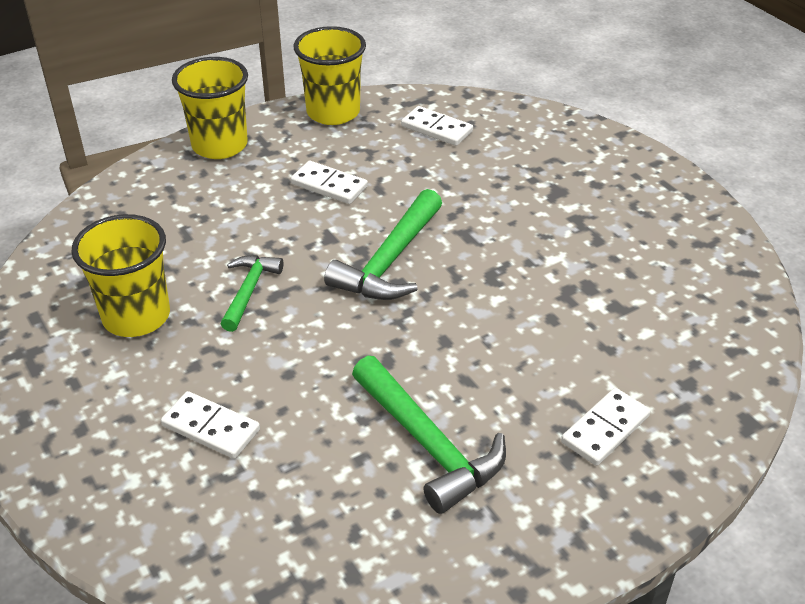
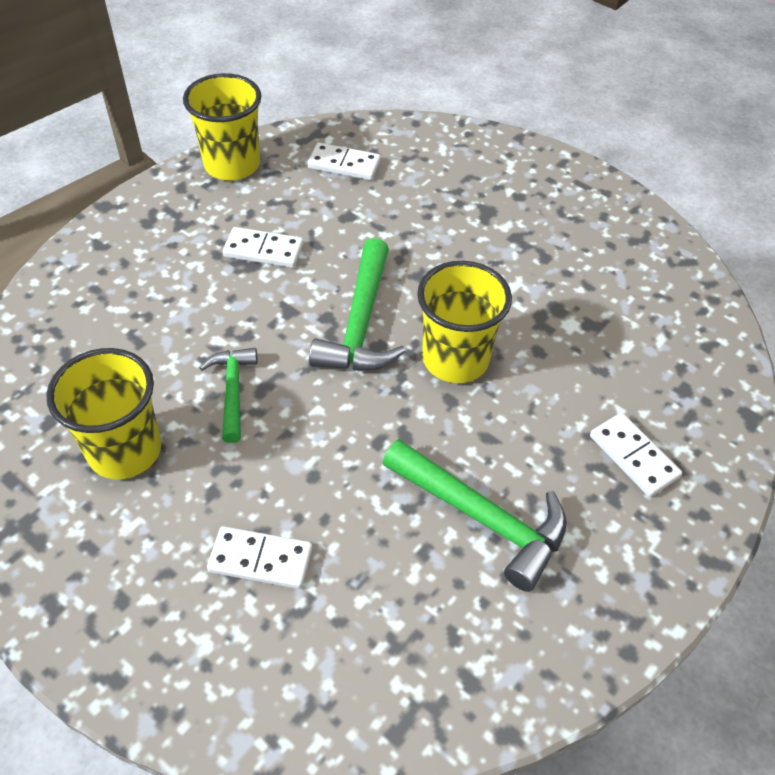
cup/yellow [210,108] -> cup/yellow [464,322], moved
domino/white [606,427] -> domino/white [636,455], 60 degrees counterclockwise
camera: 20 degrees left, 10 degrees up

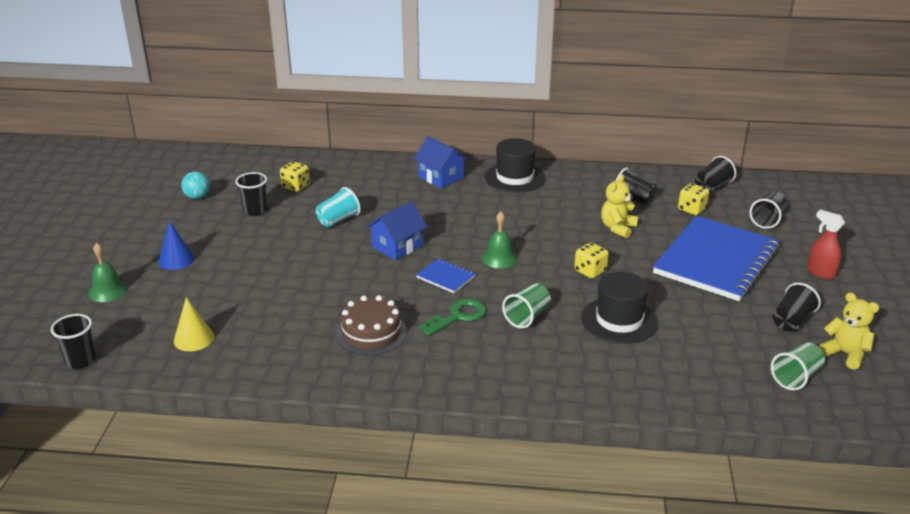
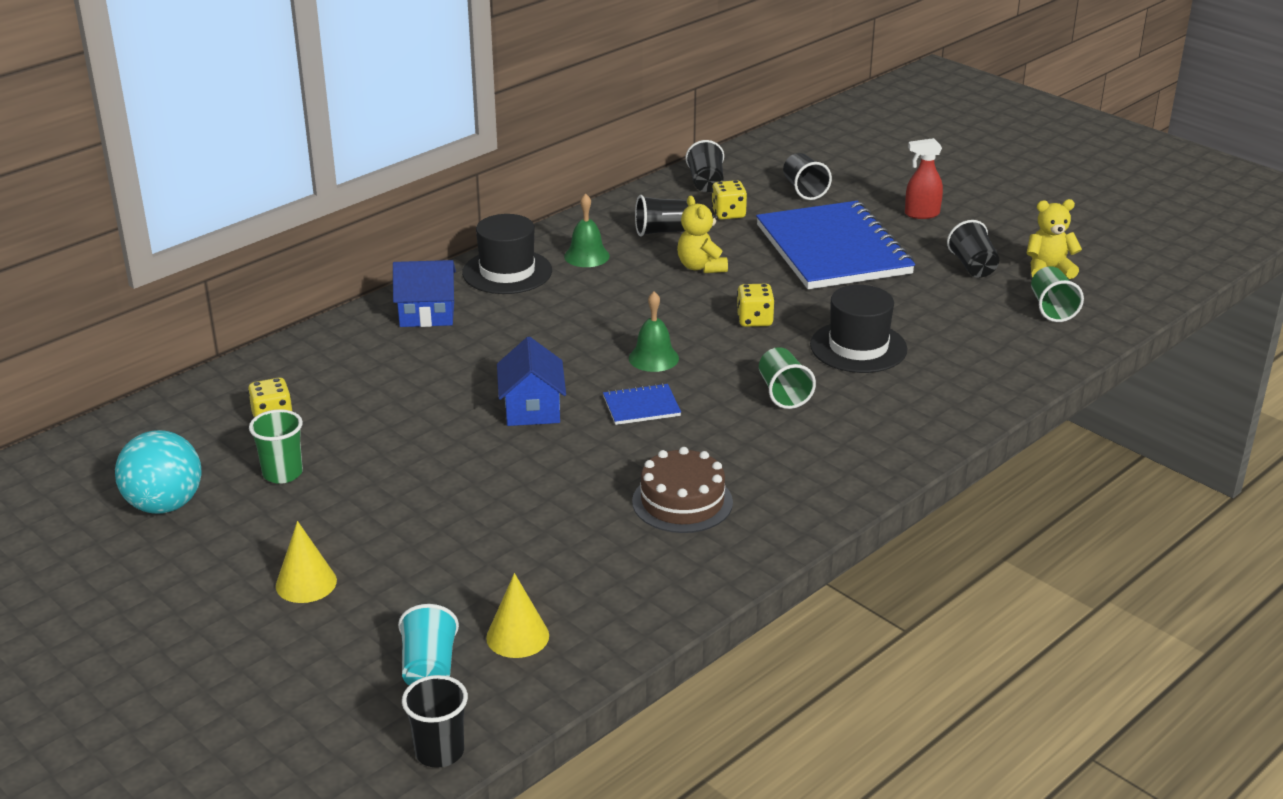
ball/turquoise [195,185] -> ball/turquoise [158,472], x1.71
cup/black [251,194] -> cup/green [276,446]
cup/turquoise [338,207] -> cup/turquoise [428,644], moved
cone/blue [176,245] -> cone/yellow [306,562]
bell/green [108,272] -> bell/green [587,230], moved
key/green [452,317] -> none
camera: 50 degrees left, 0 degrees up

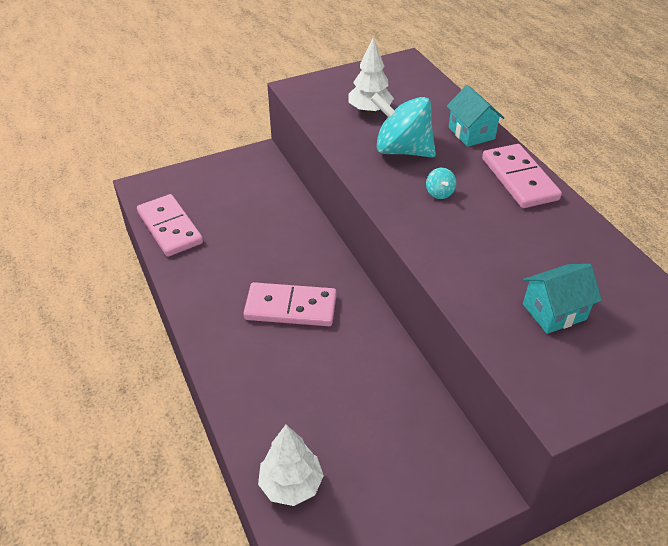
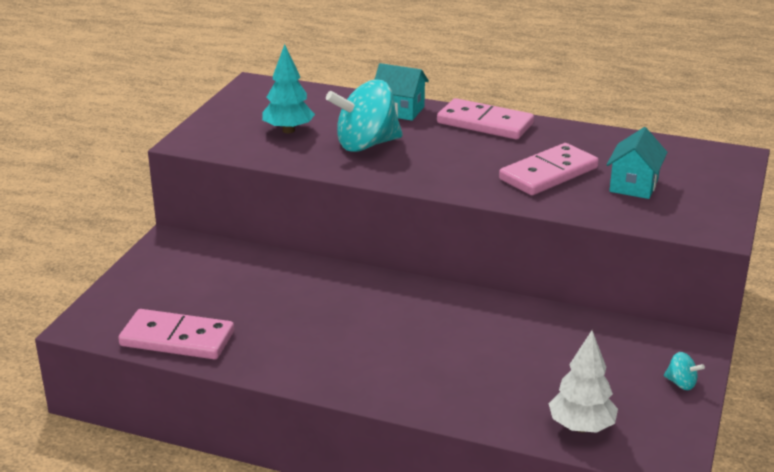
tree/white [371,76] -> tree/turquoise [288,88]
spinning top/turquoise [441,183] -> spinning top/turquoise [684,371], moved
domino/pink [290,304] -> domino/pink [549,169], moved
camera: 45 degrees left, 15 degrees down

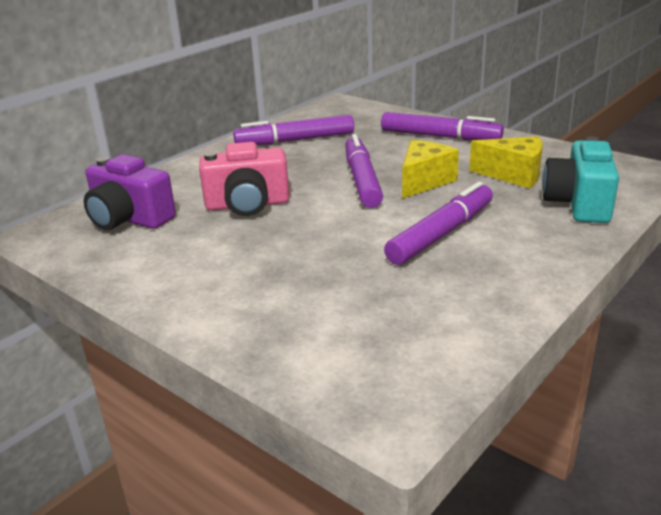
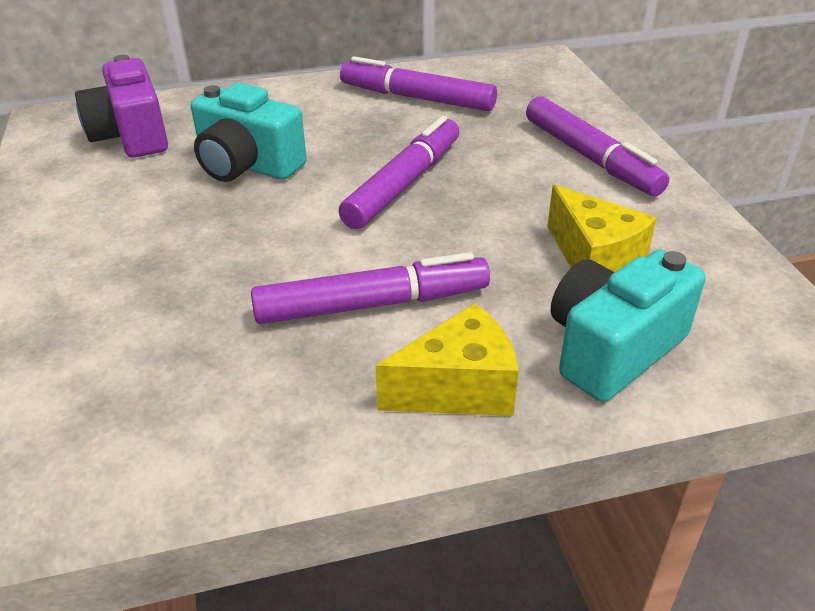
cheese/yellow [430,169] -> cheese/yellow [447,359], moved
camera/pink [244,179] -> camera/turquoise [249,132]
camera: 35 degrees right, 10 degrees up

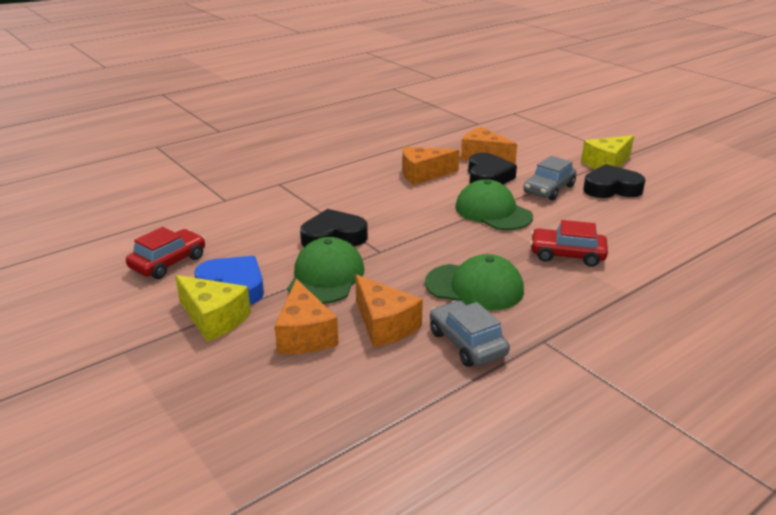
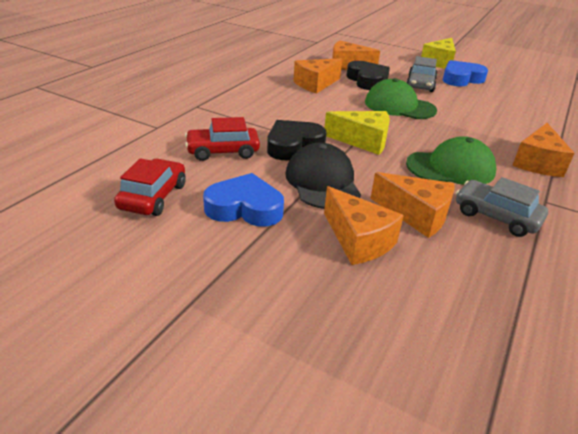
heart/black [614,181] -> heart/blue [465,73]
car/red [569,243] -> car/red [222,139], moved
cap/green [326,270] -> cap/black [323,176]
cheese/yellow [213,308] -> cheese/yellow [357,133], moved
none -> cheese/orange [543,150]
camera: 25 degrees left, 5 degrees up

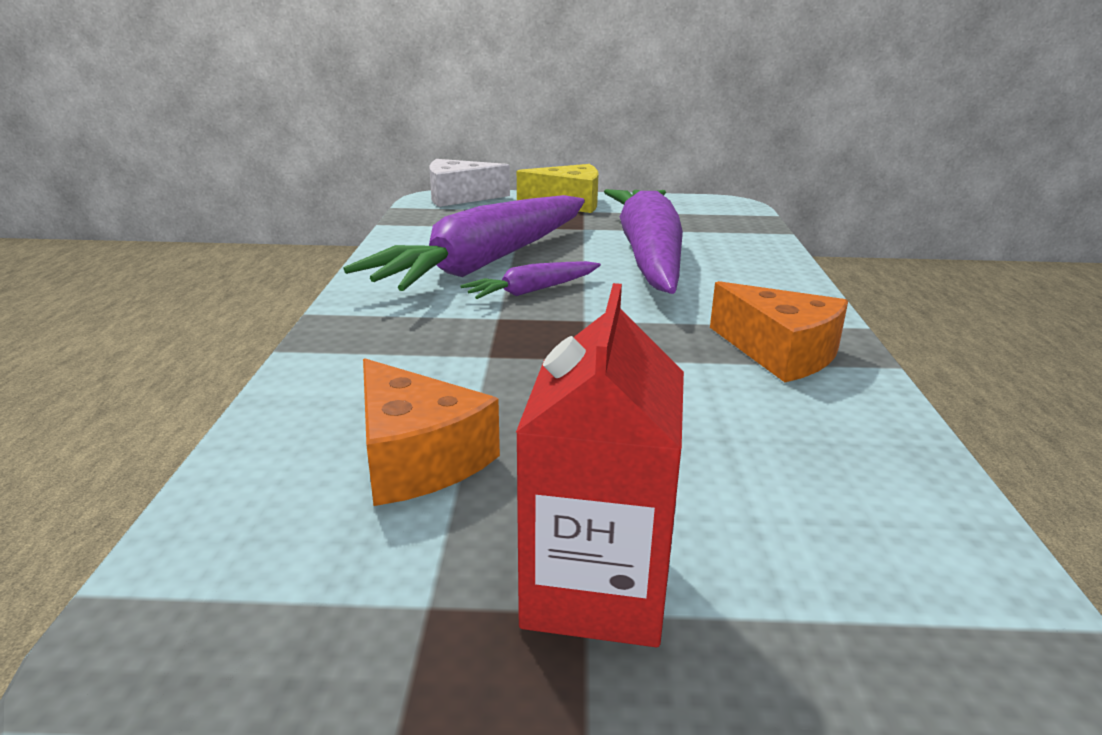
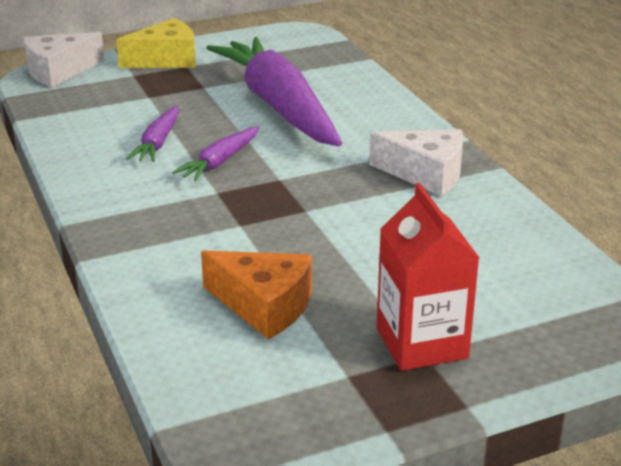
carrot/purple [464,243] -> carrot/purple [152,133], x0.44
cheese/orange [779,331] -> cheese/white [416,162]
camera: 25 degrees left, 5 degrees up

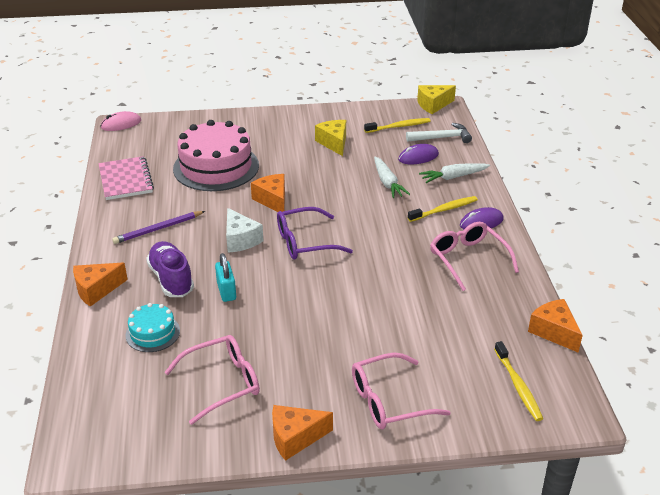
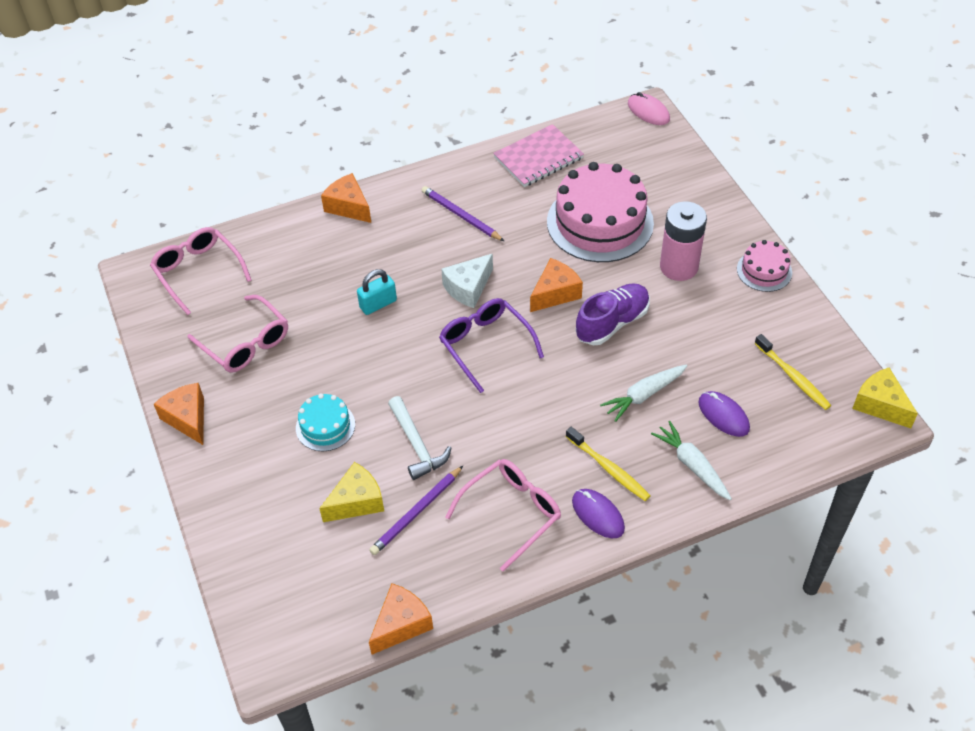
cheese/yellow [330,138] -> cheese/yellow [351,492], moved
hammer/white [439,133] -> hammer/white [419,438], moved
shoe/purple [170,269] -> shoe/purple [613,314], moved
cake/turquoise [153,327] -> cake/turquoise [325,422], moved
toothbrush/yellow [518,381] -> none
glasses/pink [401,391] -> glasses/pink [201,271], moved
none -> battery/pink [683,241]
none -> cake/pink [764,266]
none -> pencil/purple [416,510]
camera: 75 degrees right, 15 degrees up

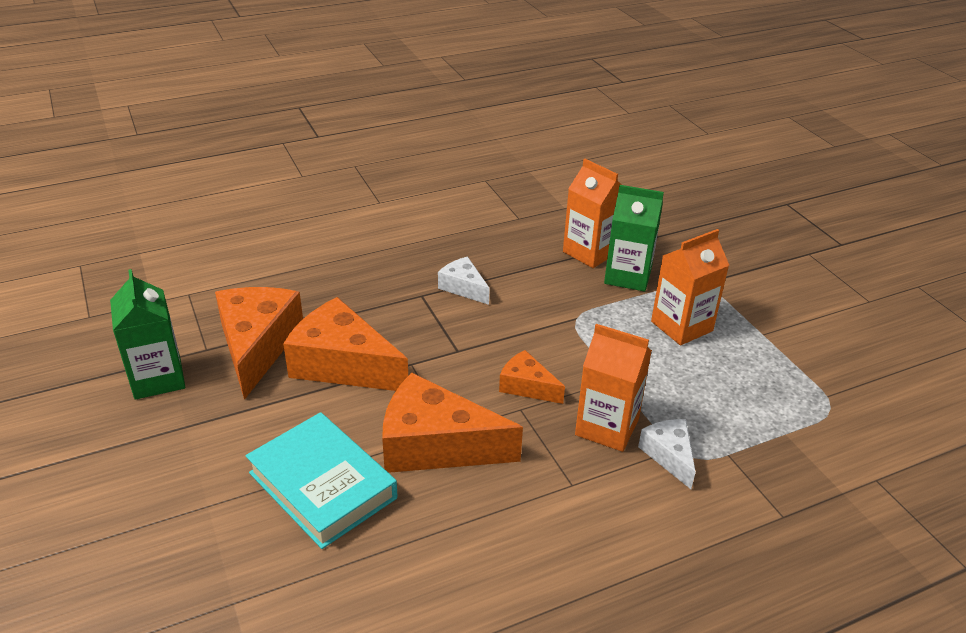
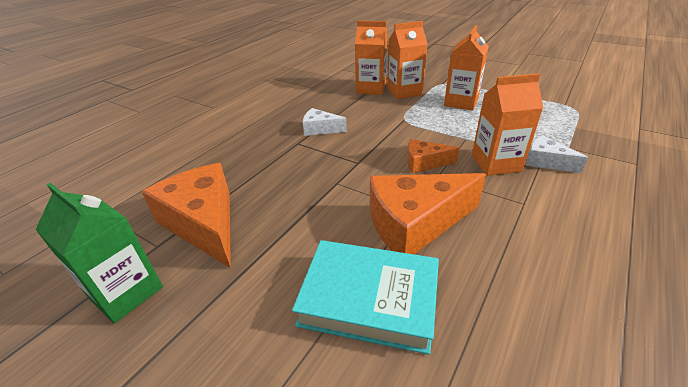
carton/green [634,238] -> carton/orange [407,60]
cheese/orange [345,344] -> none
camera: 30 degrees left, 0 degrees up

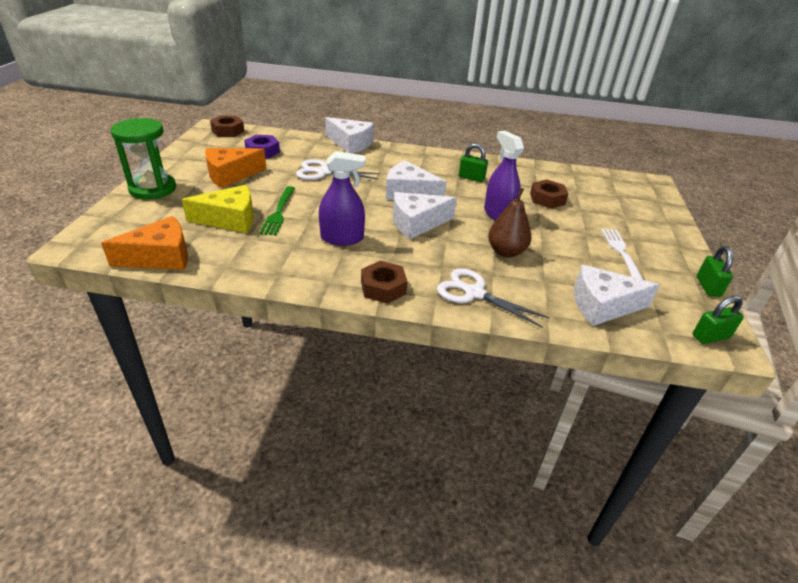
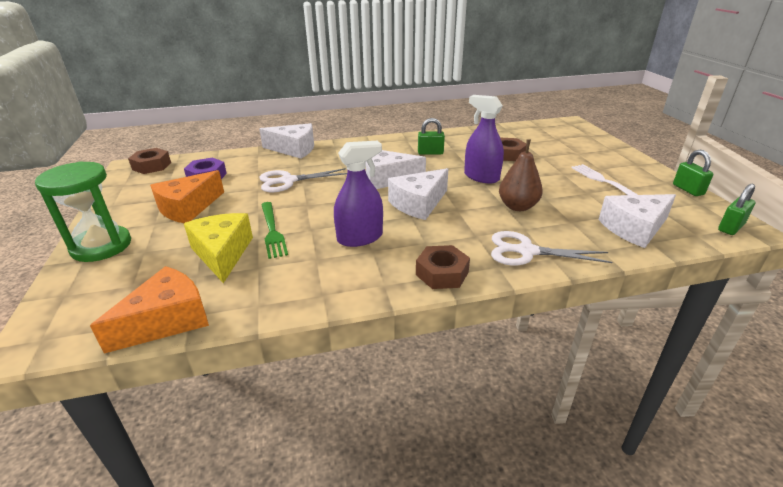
cheese/yellow [217,209] -> cheese/yellow [218,248], 75 degrees counterclockwise
camera: 20 degrees left, 5 degrees down

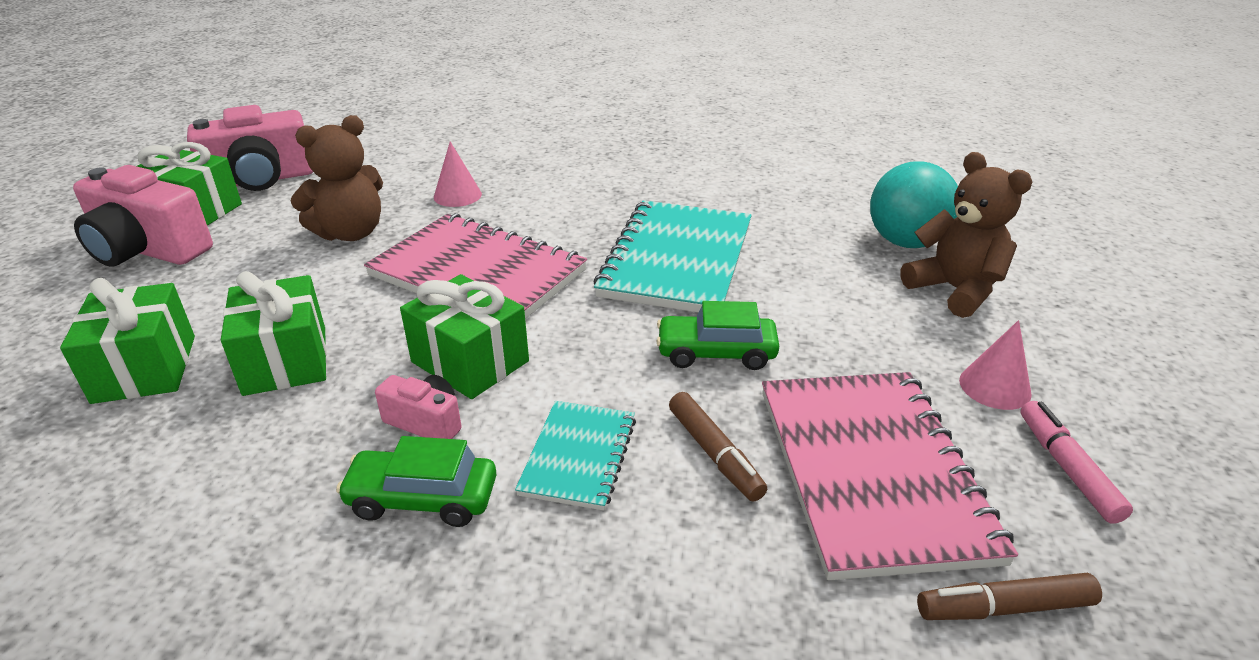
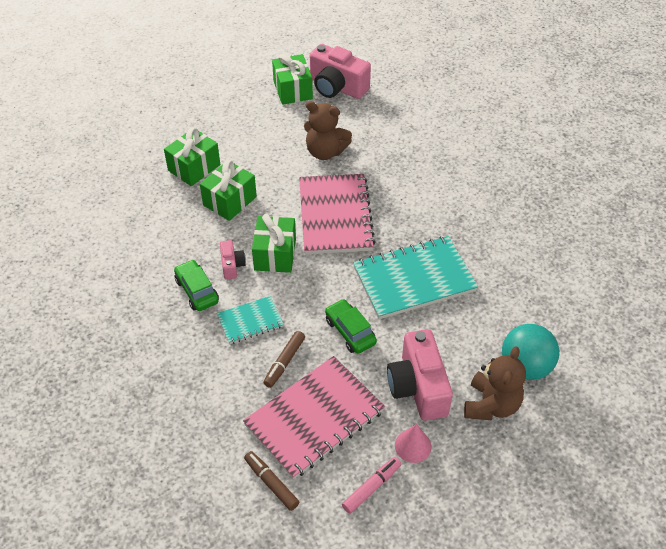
cone/pink [458,174] -> none
camera/pink [143,216] -> camera/pink [420,375], moved
camera: 55 degrees right, 15 degrees up

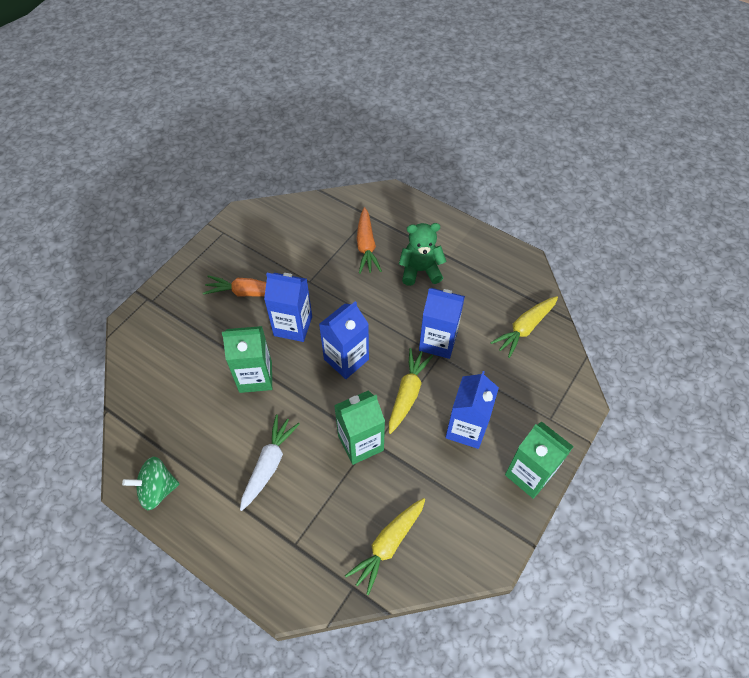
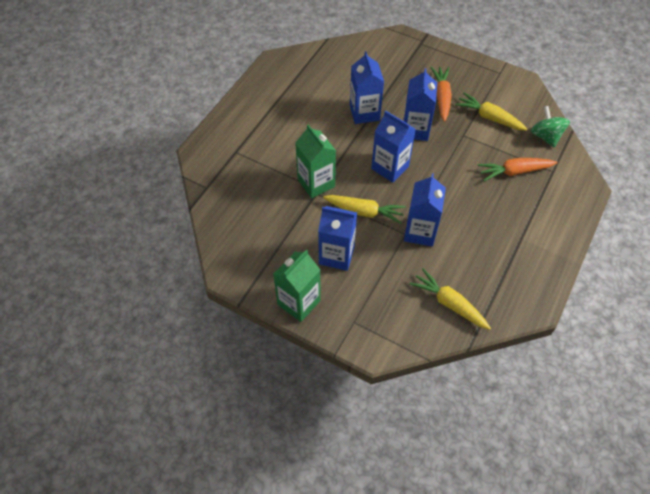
teddy bear/green [422,254] -> none
carton/green [247,359] -> carton/blue [367,87]
carrot/white [270,463] -> none
spinning top/green [150,483] -> spinning top/green [550,126], moved
carrot/yellow [385,546] -> carrot/yellow [491,111], moved
camera: 85 degrees right, 0 degrees up

